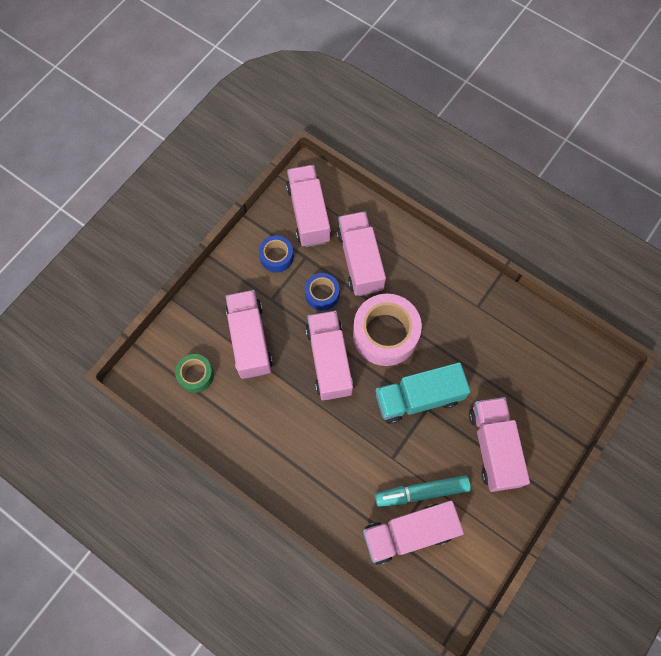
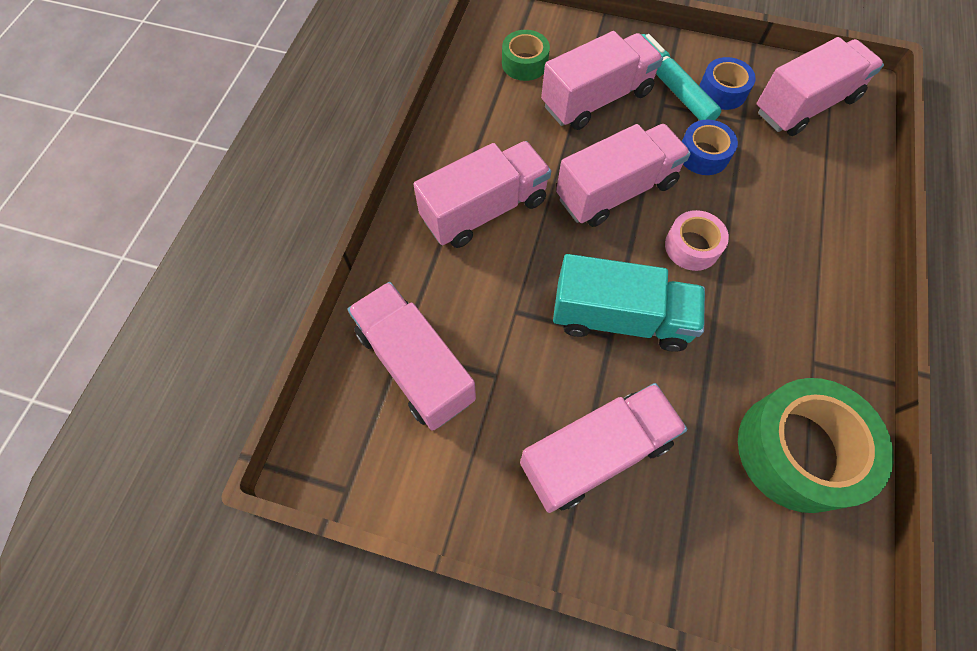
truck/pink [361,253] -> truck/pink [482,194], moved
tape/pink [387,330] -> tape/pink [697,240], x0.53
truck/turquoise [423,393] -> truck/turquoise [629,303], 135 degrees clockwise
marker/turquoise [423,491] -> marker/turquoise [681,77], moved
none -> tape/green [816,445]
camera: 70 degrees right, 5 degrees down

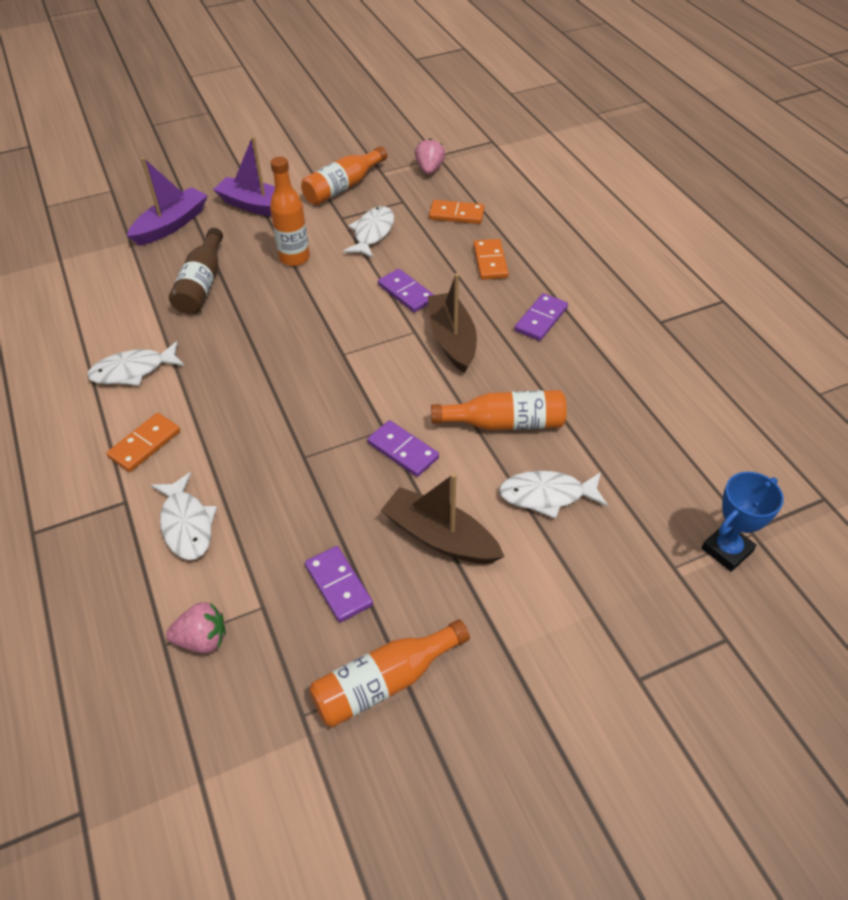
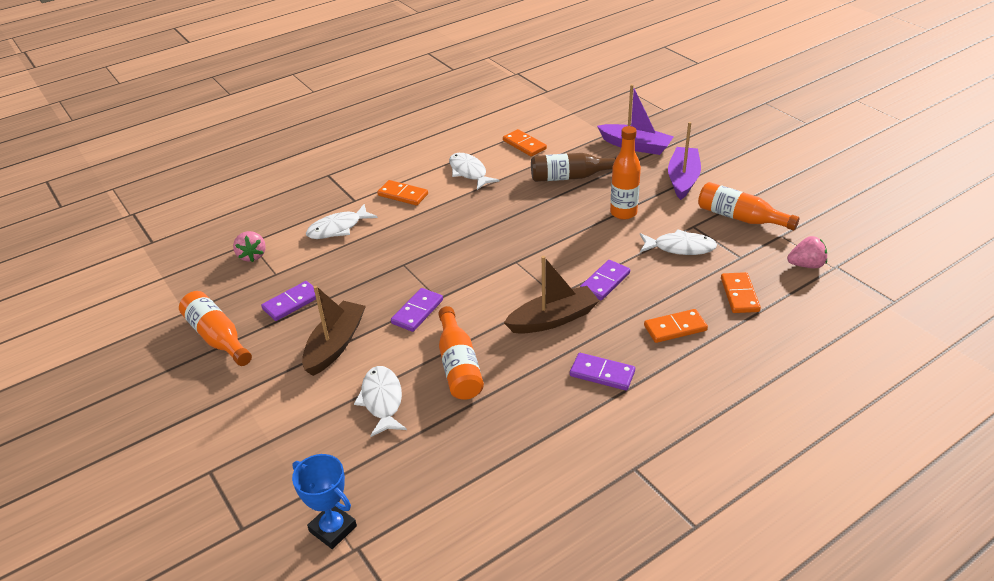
none -> domino/orange [525,142]
camera: 80 degrees right, 10 degrees down

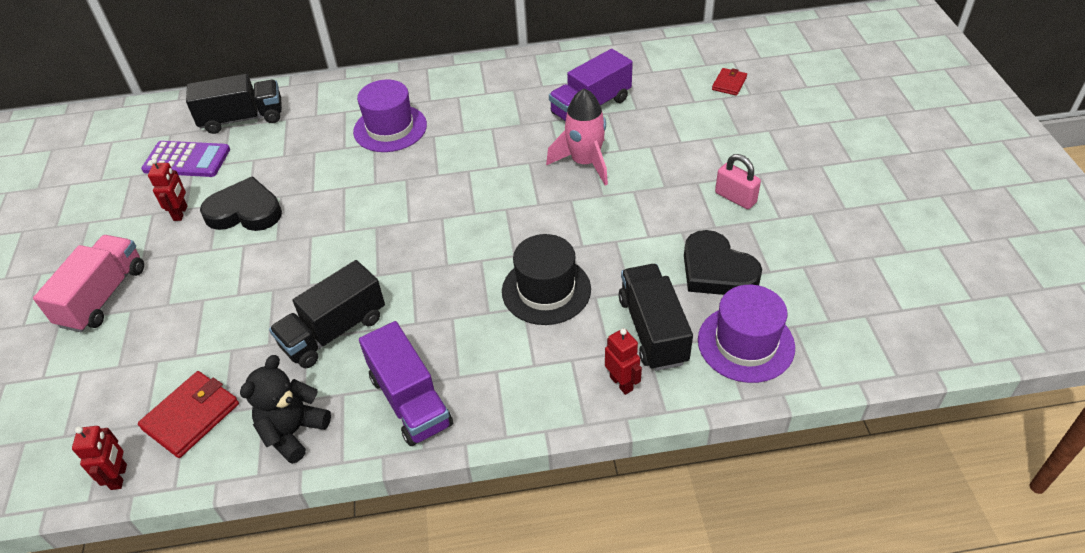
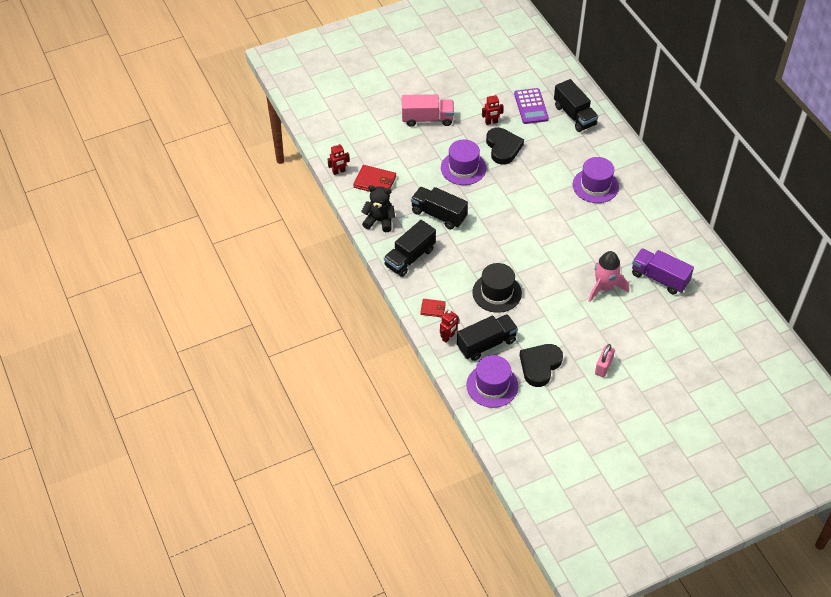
wallet/red [729,82] -> wallet/red [433,308], moved
truck/purple [406,383] -> truck/black [410,248]
none -> hat/purple [463,162]
camera: 70 degrees right, 5 degrees up

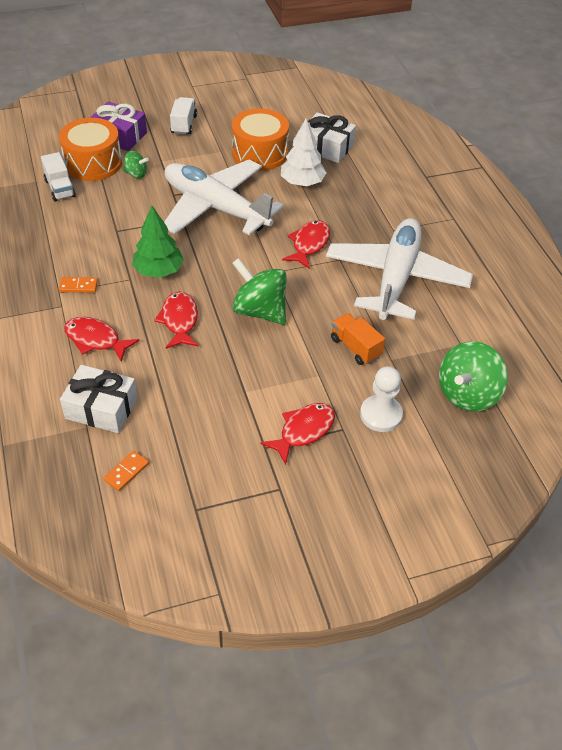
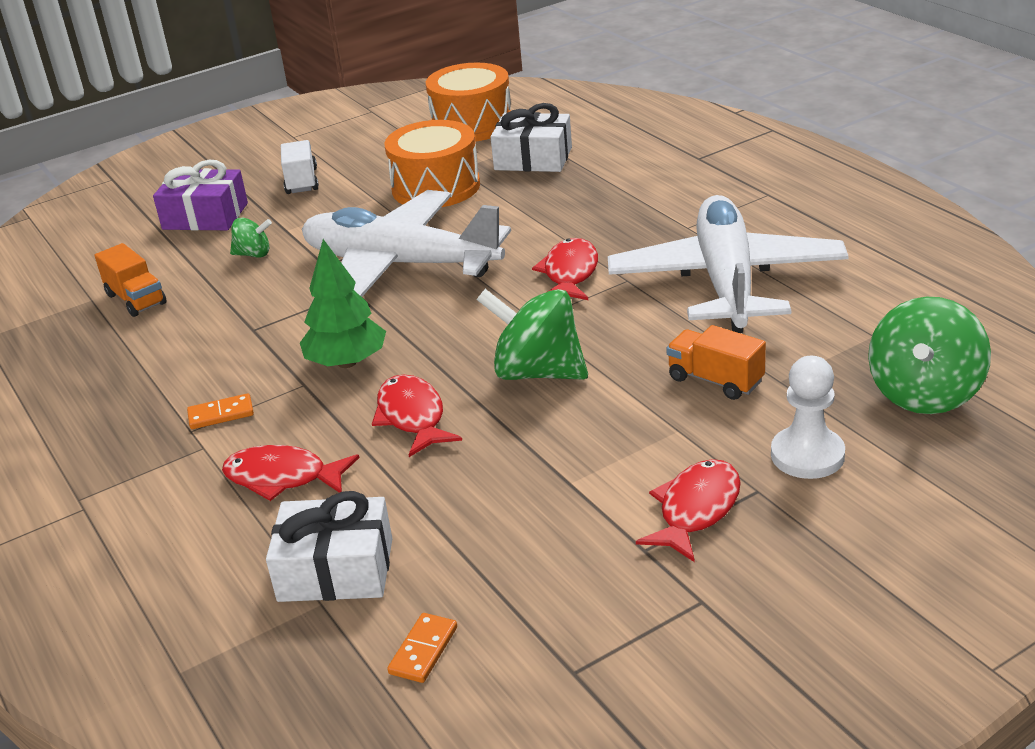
drum/orange [90,149] -> drum/orange [468,102], moved
tree/white [303,152] -> none
truck/white [58,177] -> truck/orange [130,280]
camera: 10 degrees left, 15 degrees down

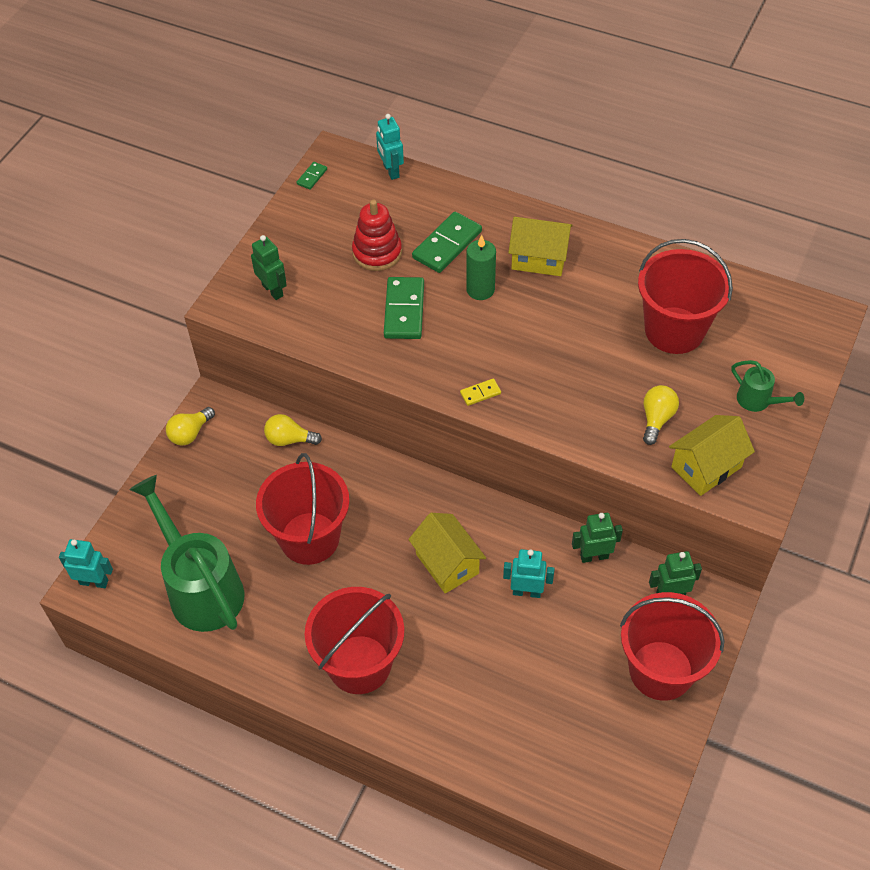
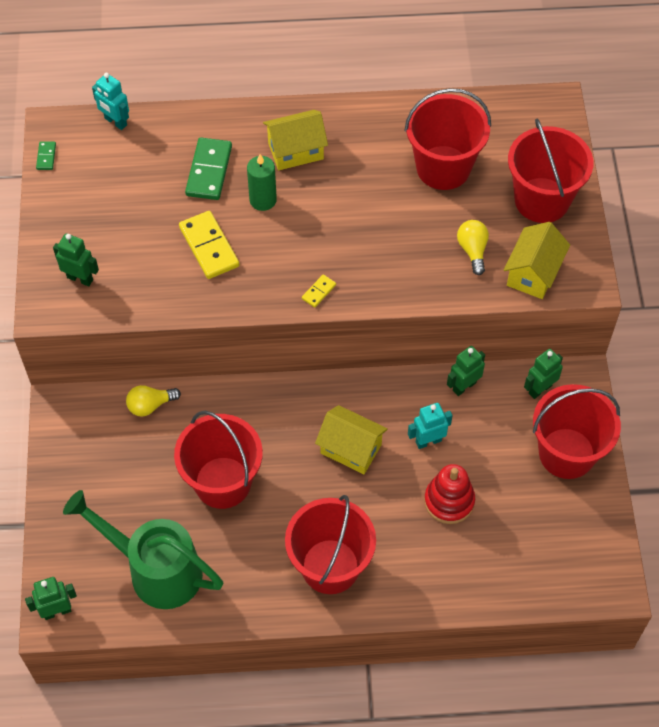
stacking toy/red [377,235] -> stacking toy/red [449,494], moved
domino/green [404,308] -> domino/yellow [209,245]
watering can/green [768,386] -> bucket/red [550,170]
light bulb/yellow [190,426] -> none
robot/turquoise [86,563] -> robot/green [51,598]
camera: 30 degrees left, 5 degrees up

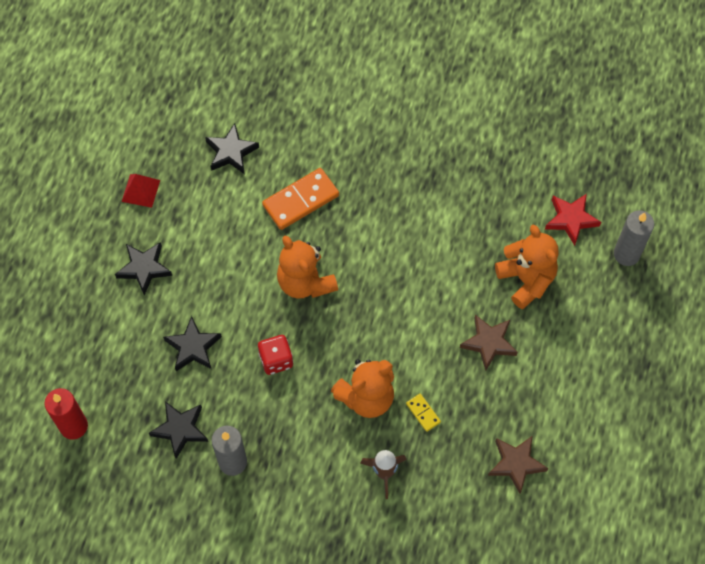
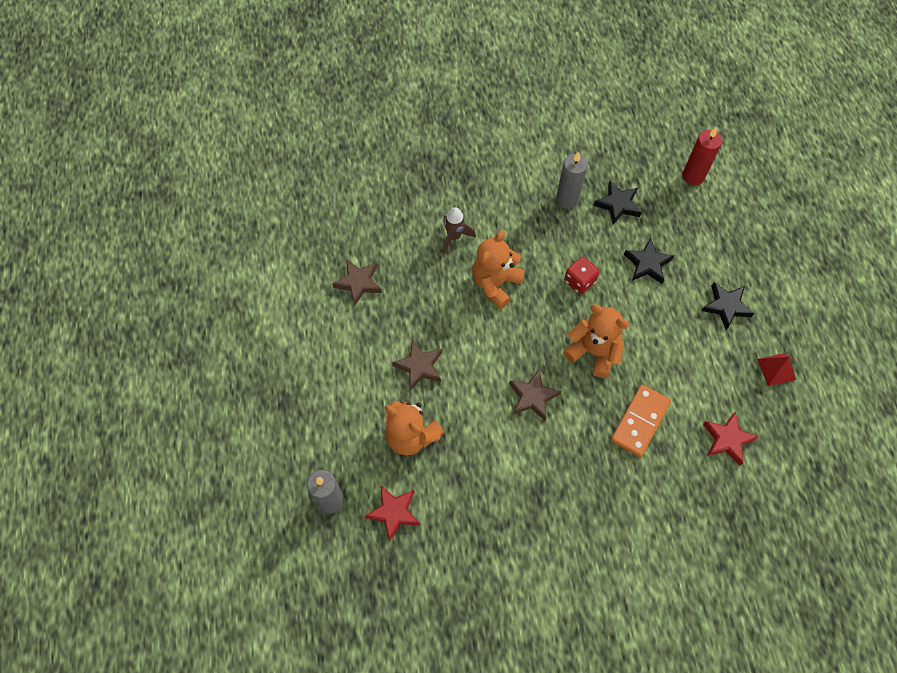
star/black [232,149] -> star/red [730,438]
domino/yellow [423,413] -> none
none -> star/brown [535,394]
camera: 155 degrees right, 0 degrees up

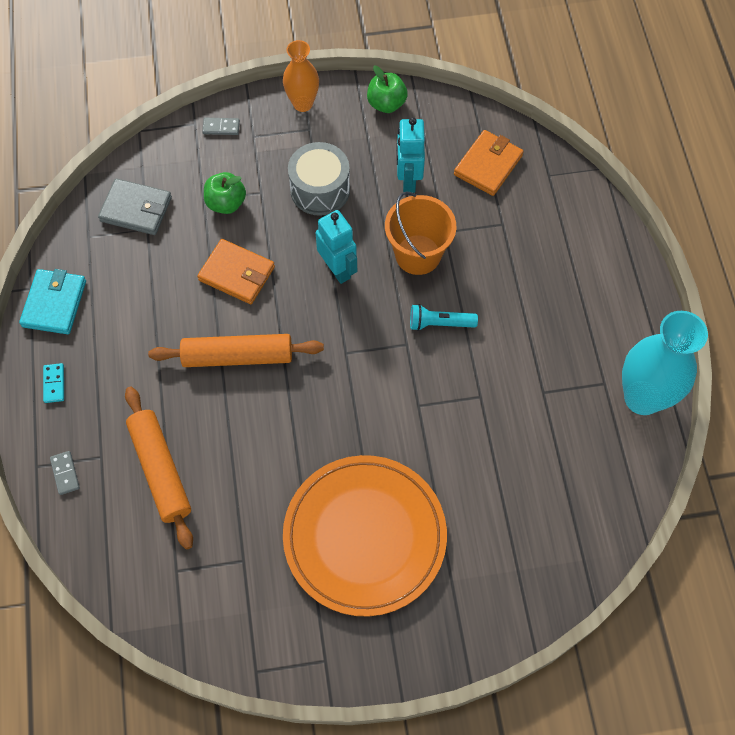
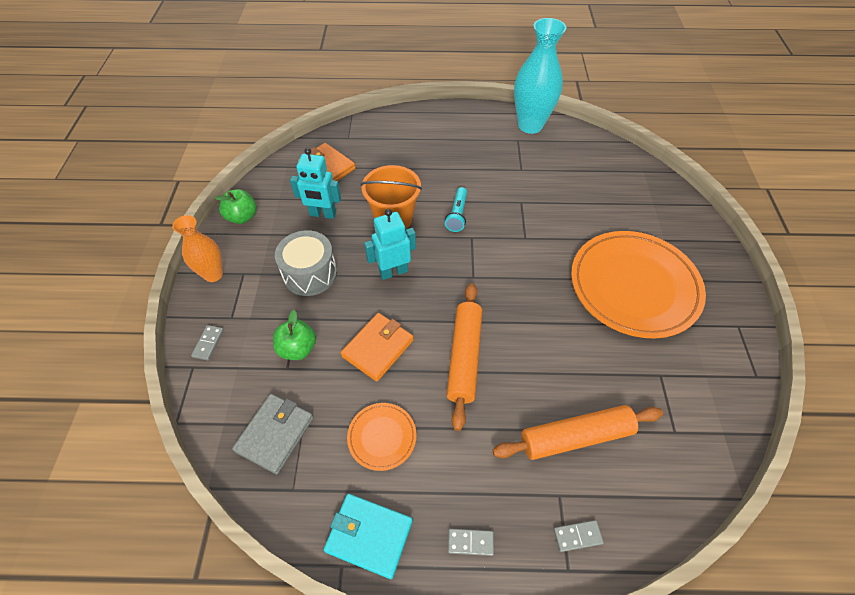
domino/turquoise [53,383] -> domino/grey [471,542]
none -> plate/orange [381,437]
camera: 80 degrees left, 10 degrees down

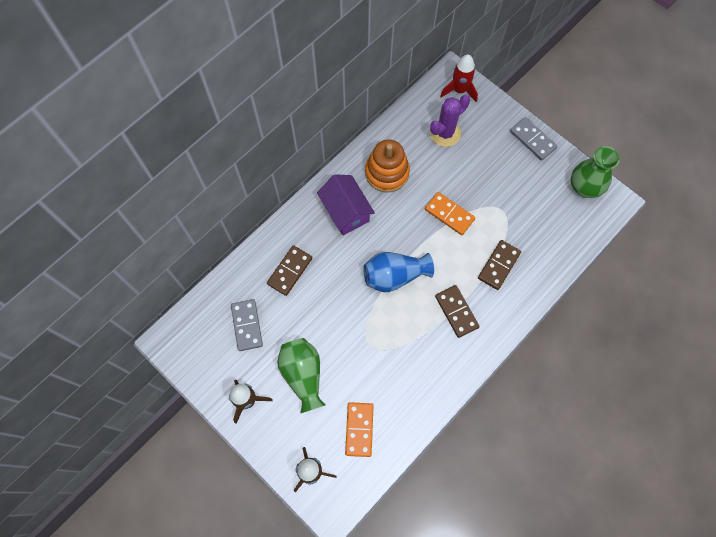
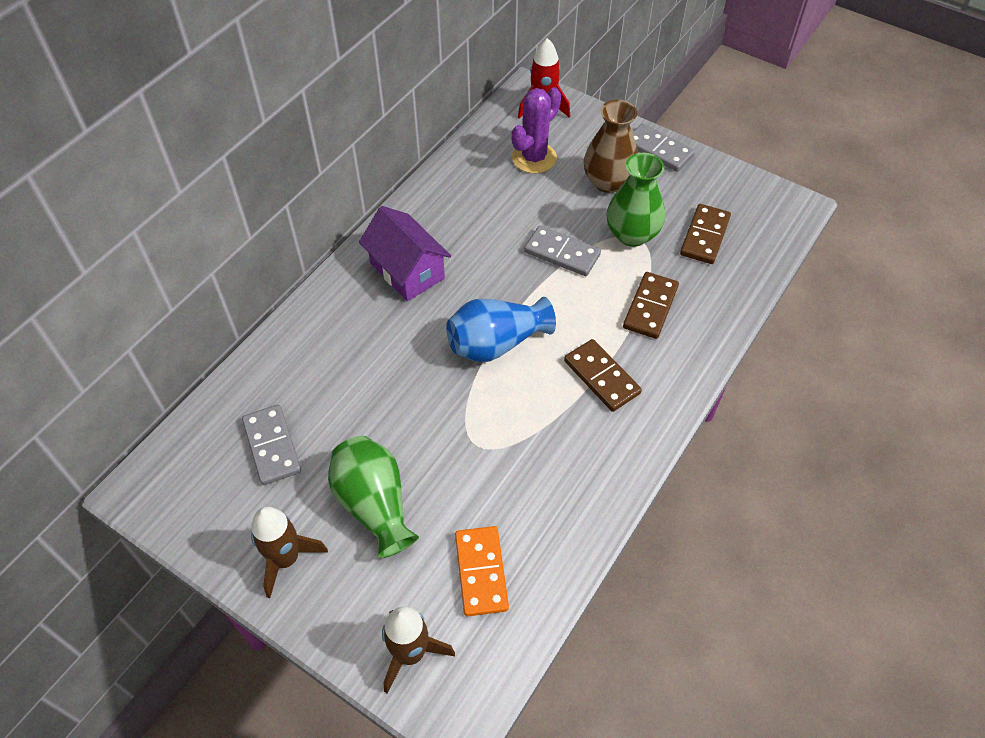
stacking toy/orange [387,166] -> none
vase/green [595,172] -> vase/green [635,200], moved
domino/orange [450,213] -> domino/grey [562,251]
domino/brown [289,270] -> domino/brown [705,234], moved
none -> vase/brown [611,146]
camera: 10 degrees left, 15 degrees down

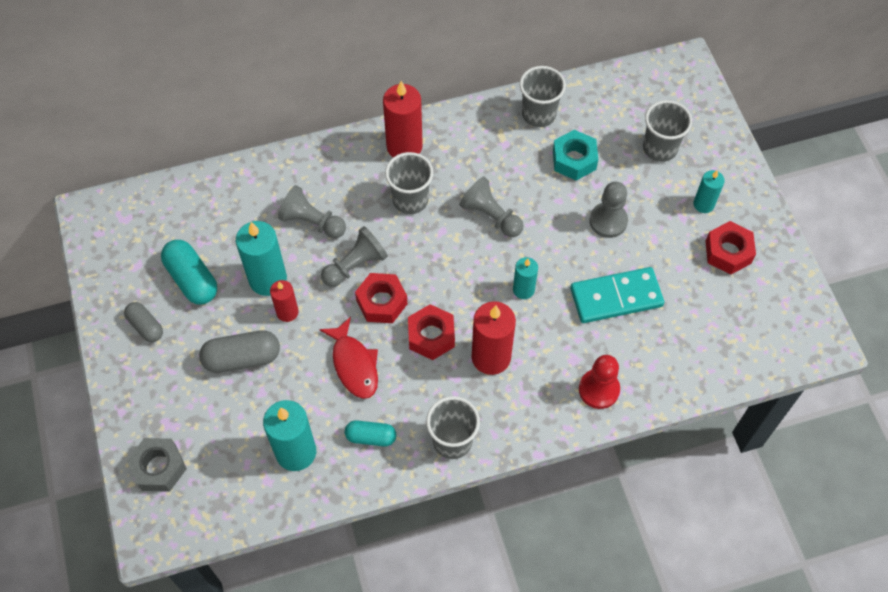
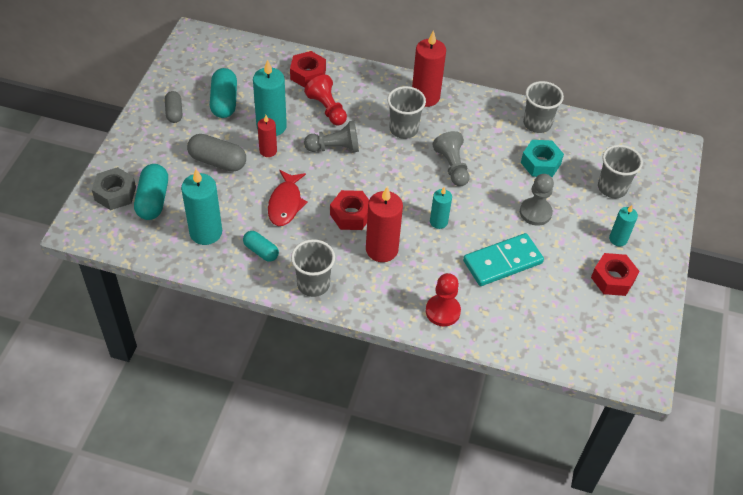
pawn/grey [312,211] -> pawn/red [325,100]
domino/turquoise [617,295] -> domino/turquoise [503,259], 45 degrees counterclockwise
nut/red [381,298] -> nut/red [308,69], moved
none -> capsule/turquoise [151,192]
camera: 30 degrees right, 10 degrees down

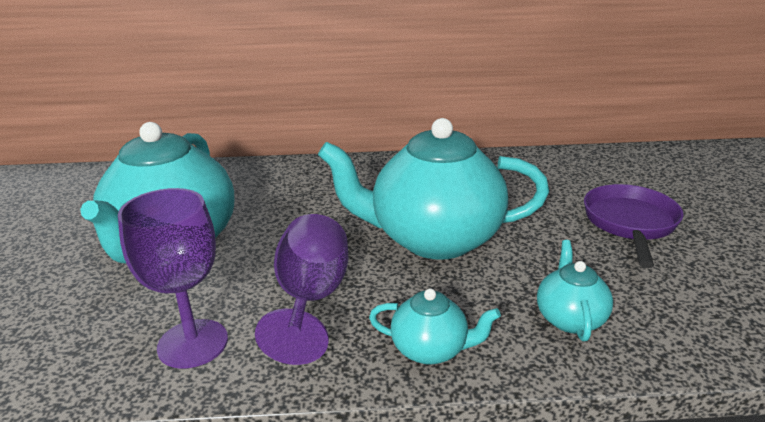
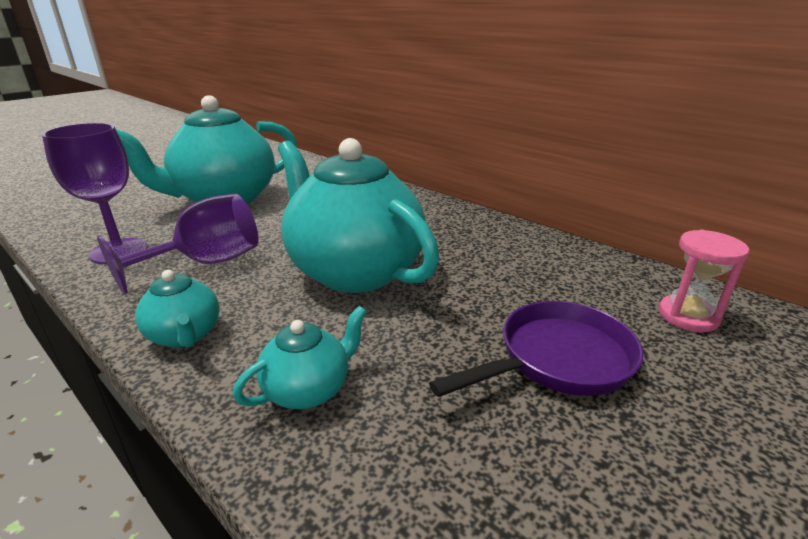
none -> hourglass/pink [704,281]
camera: 45 degrees right, 0 degrees up

